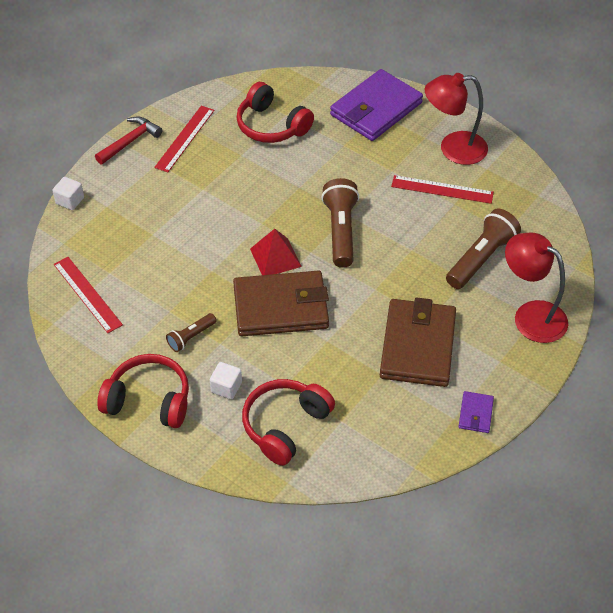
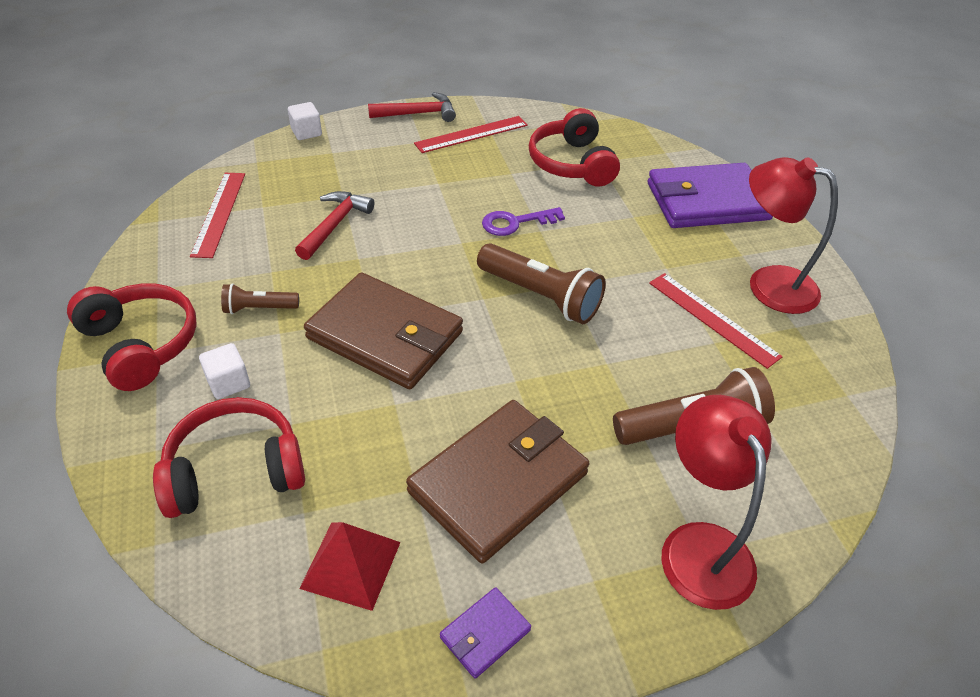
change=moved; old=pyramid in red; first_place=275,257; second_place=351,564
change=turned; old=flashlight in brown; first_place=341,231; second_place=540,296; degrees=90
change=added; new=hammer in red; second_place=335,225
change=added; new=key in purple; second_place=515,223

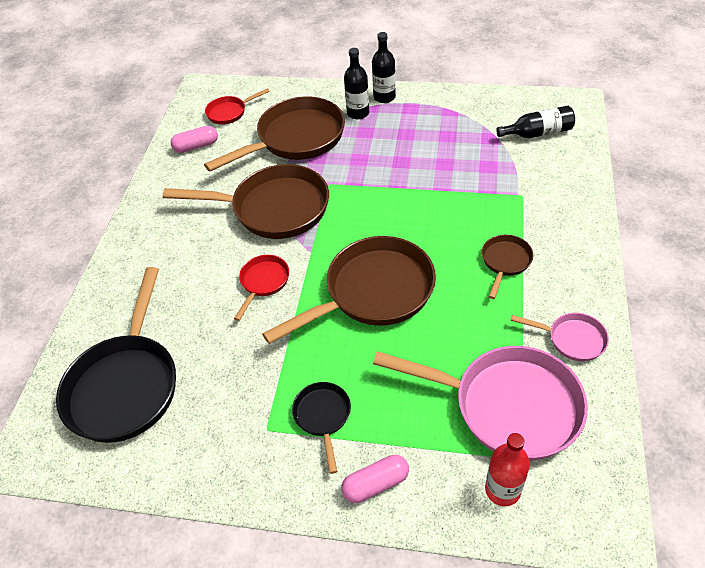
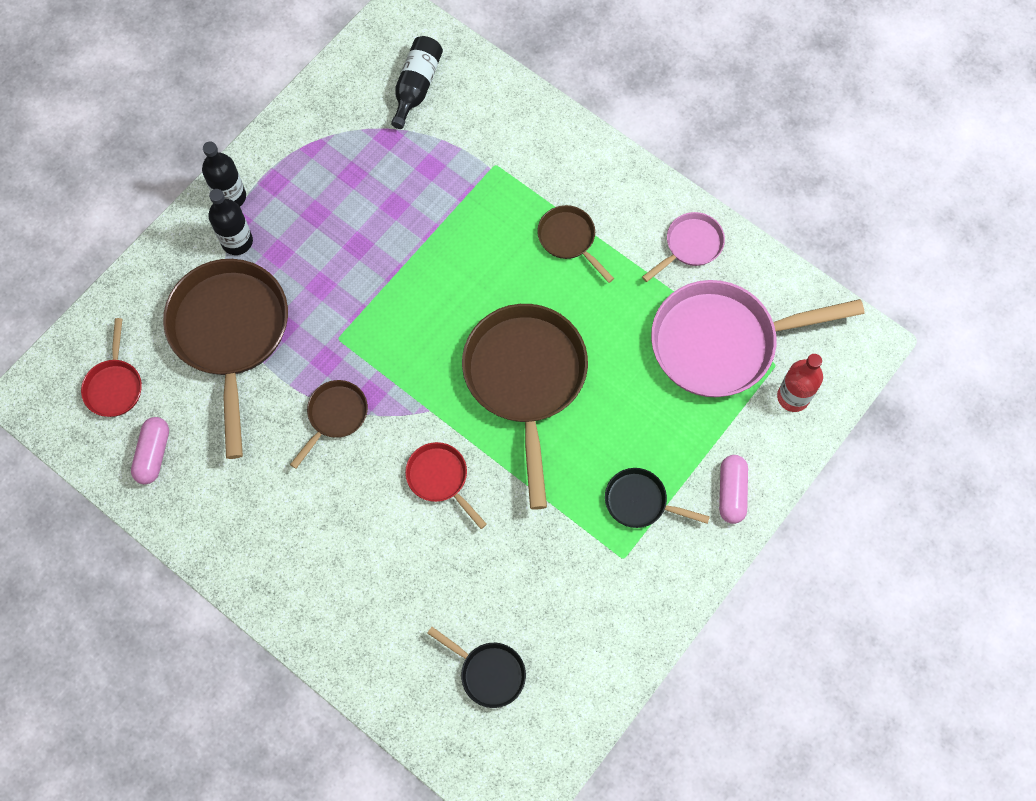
change=resized; old=pan in black; first_place=126,385; second_place=488,672; factor=0.48
change=resized; old=pan in brown; first_place=274,208; second_place=335,416; factor=0.48
change=turned; old=pan in pink; first_place=507,406; second_place=722,343; degrees=-150

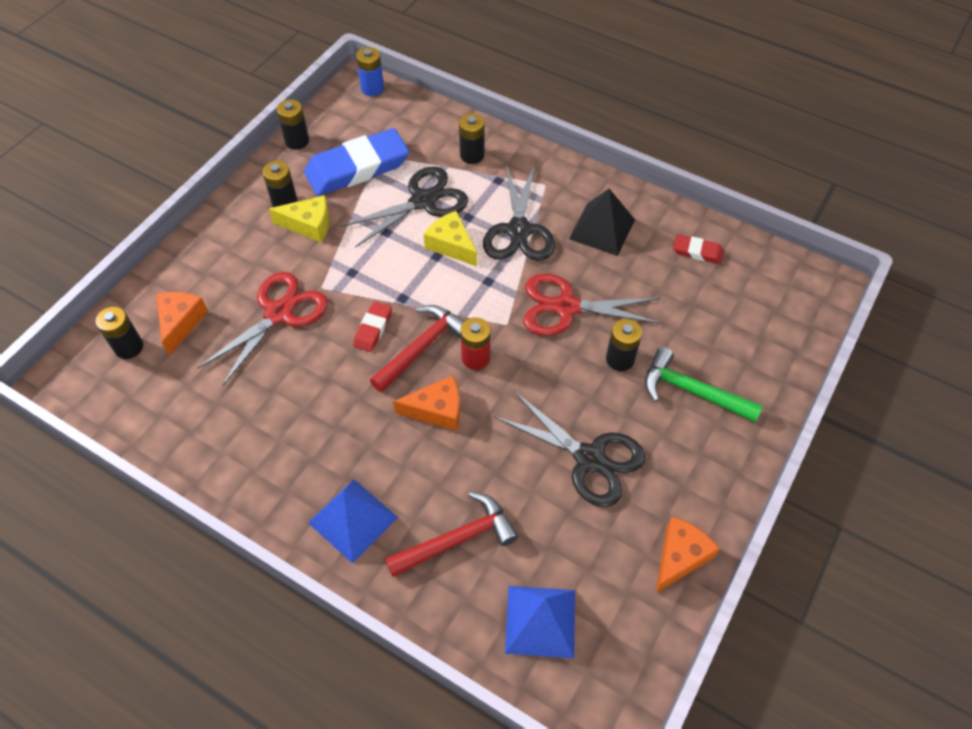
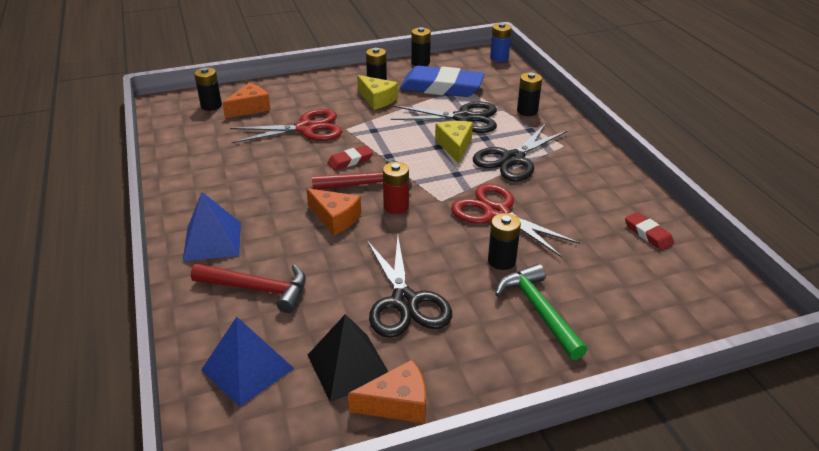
change=moved; old=pyramid in black; first_place=602,229; second_place=349,366

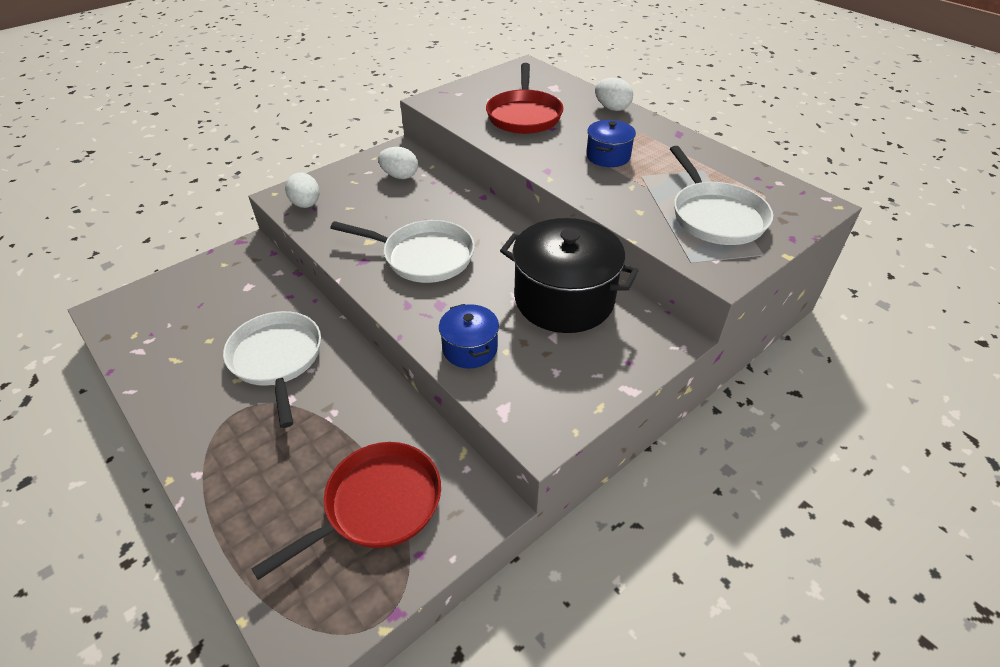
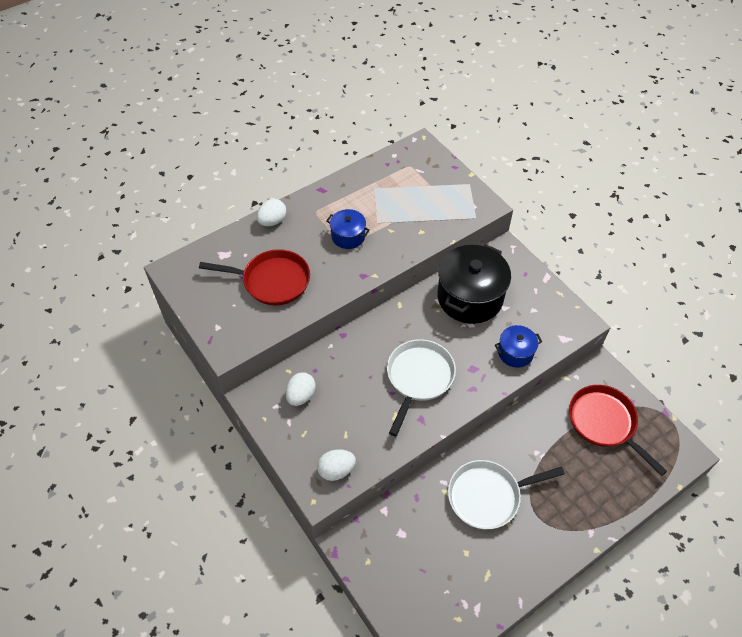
change=removed; old=pan in white; first_place=715,216

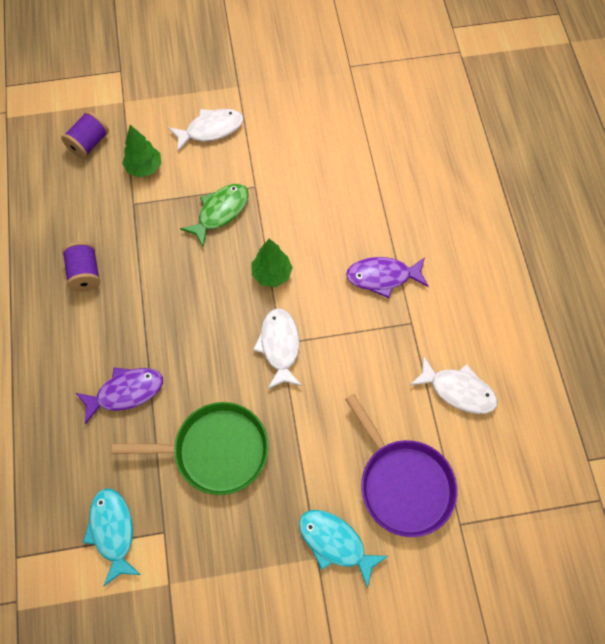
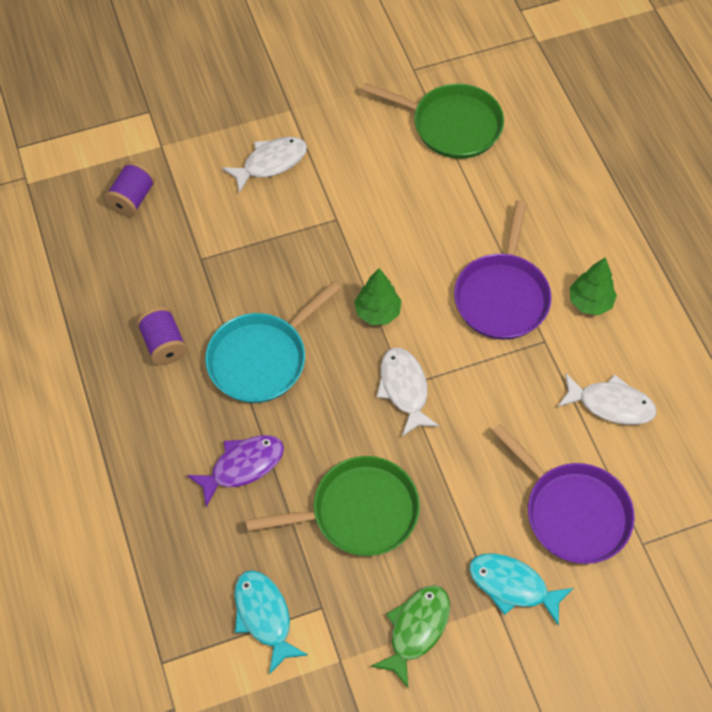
change=moved; old=tree in green; first_place=144,168; second_place=590,302
change=moved; old=fish in green; first_place=220,212; second_place=416,630
change=replaced; old=fish in purple; new=pan in purple; first_place=383,277; second_place=502,296
change=added; new=pan in turquoise; second_place=261,359
change=added; new=pan in green; second_place=452,125

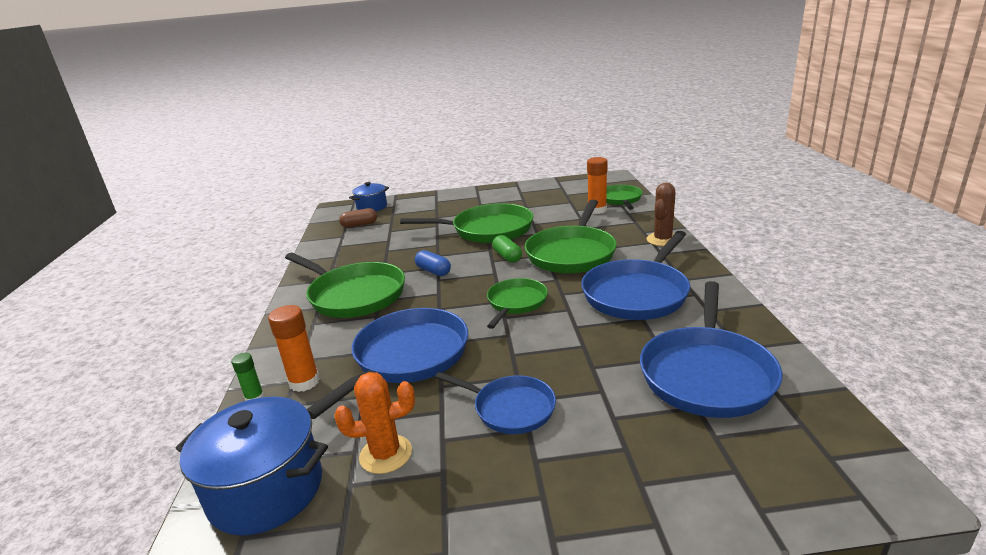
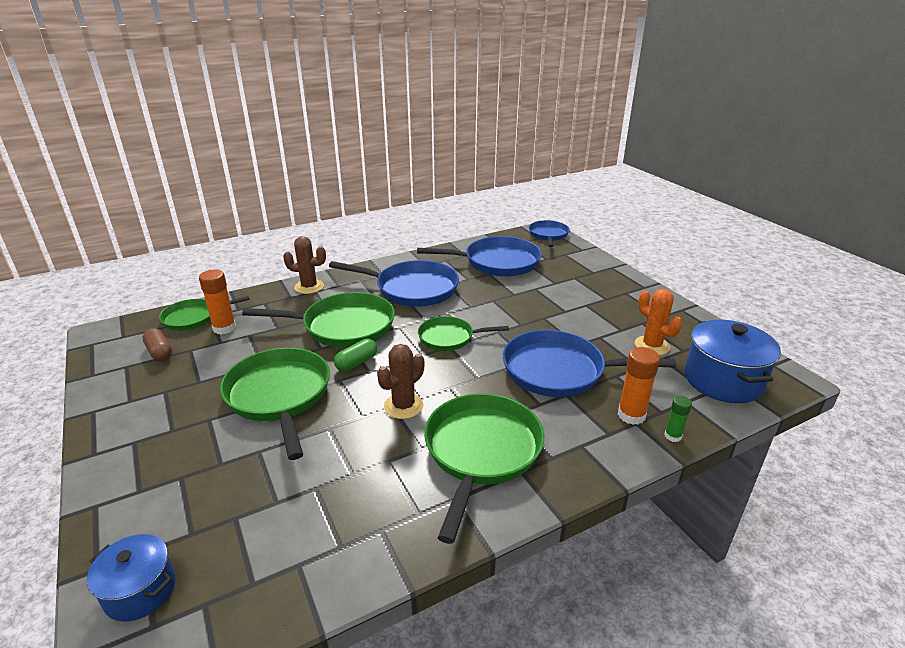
change=moved; old=capsule in brown; first_place=359,225; second_place=159,352
change=replaced; old=capsule in blue; new=cactus in brown; first_place=433,271; second_place=403,406
change=moved; old=pan in blue; first_place=510,408; second_place=548,235

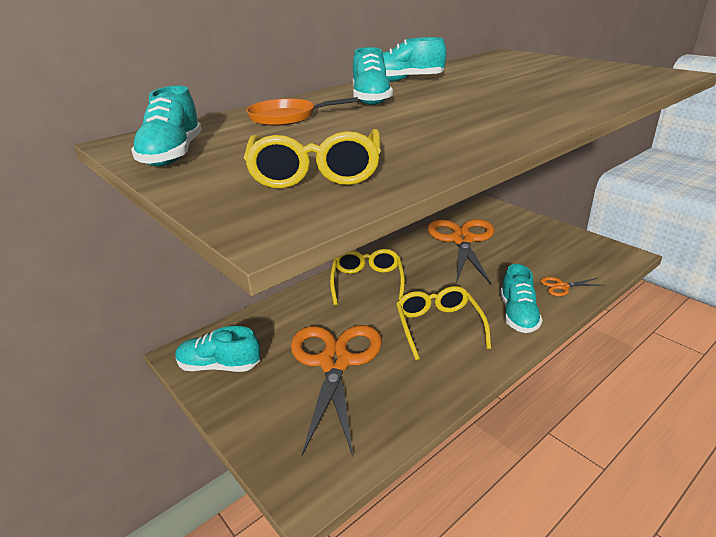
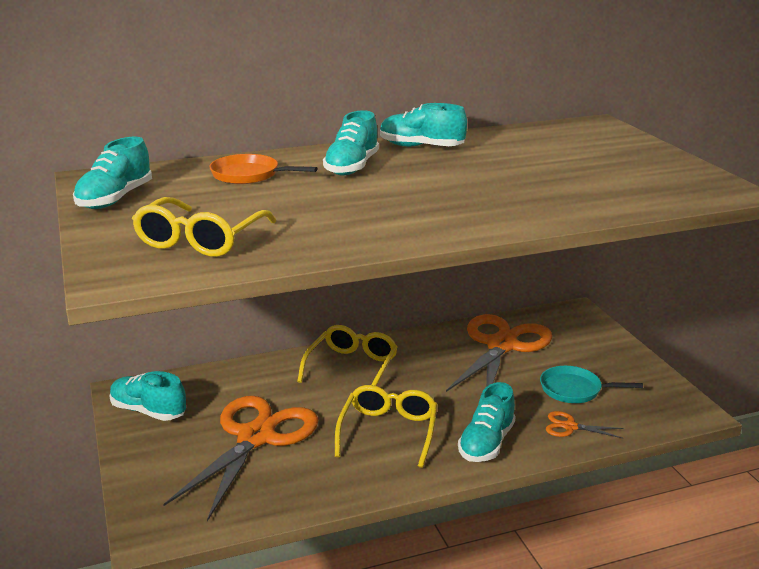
change=added; new=pan in turquoise; second_place=574,389

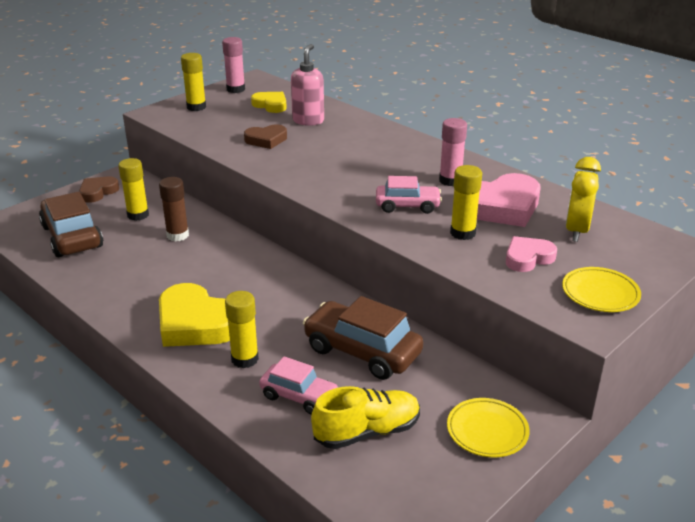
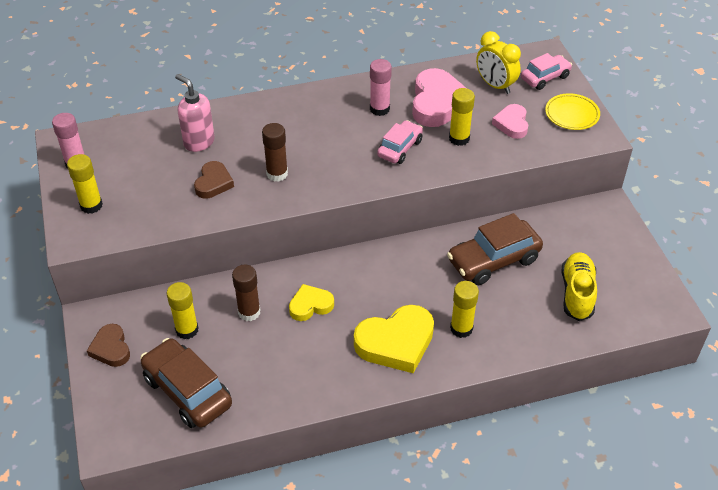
change=turned; old=car in brown; first_place=72,237; second_place=187,391; degrees=45
change=moved; old=heart in yellow; first_place=271,105; second_place=310,305
change=moved; old=car in pink; first_place=299,396; second_place=545,78
change=removed; old=plate in yellow; first_place=487,431
change=added; new=glue stick in brown; second_place=277,174

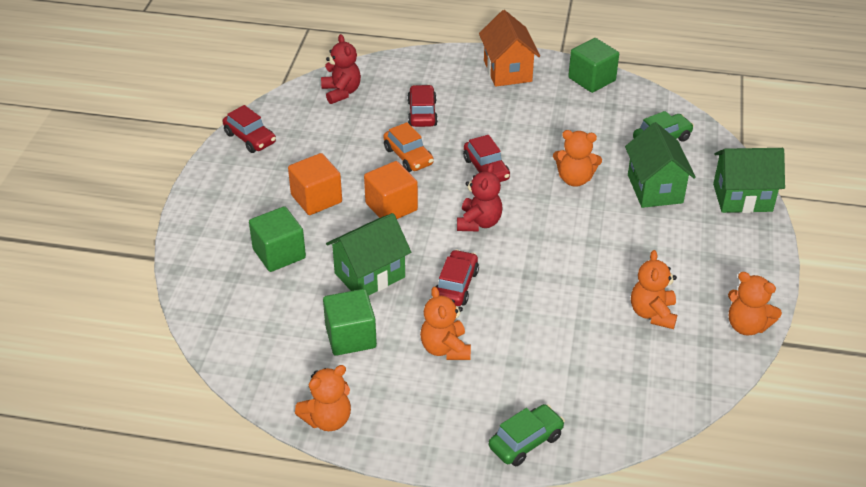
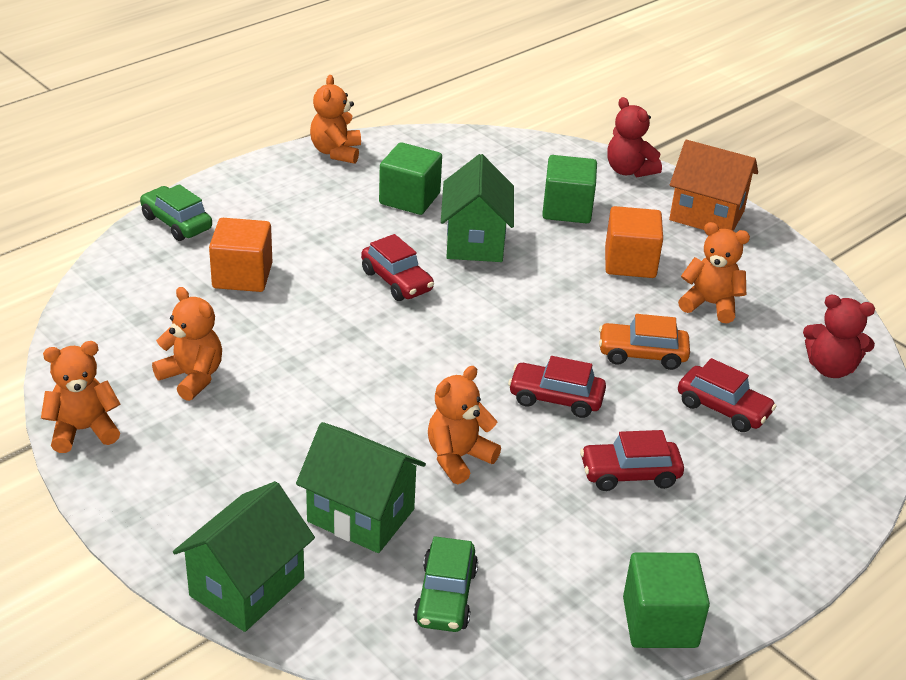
change=moved; old=car in red; first_place=250,138; second_place=629,474
change=moved; old=cube in orange; first_place=391,207; second_place=242,276
change=moved; old=teddy bear in orange; first_place=445,348; second_place=710,304
change=moved; old=teddy bear in red; first_place=479,222; second_place=629,170
change=moved; old=house in orange; first_place=507,71; second_place=706,216
change=turned; old=car in green; first_place=525,441; second_place=176,223; degrees=135

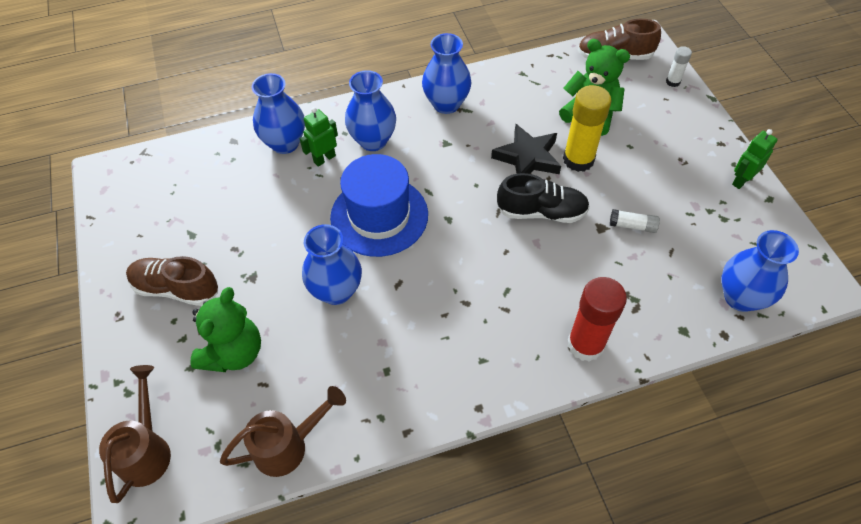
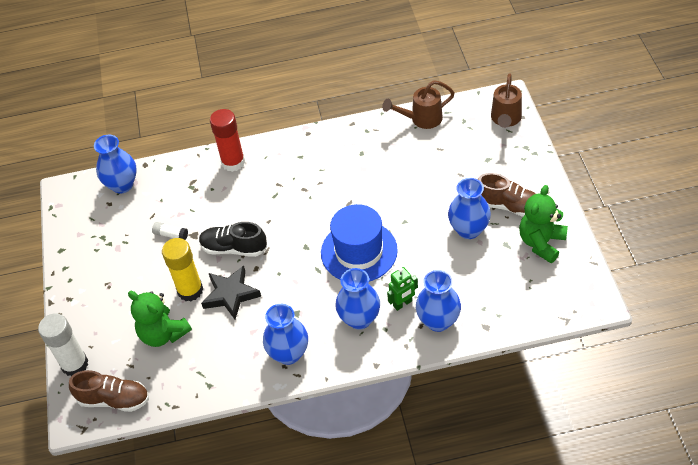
change=moved; old=teddy bear in green; first_place=234,352; second_place=541,243
change=moved; old=vase in blue; first_place=336,291; second_place=468,230
change=resized; old=glue stick in white; first_place=673,82; second_place=75,364; factor=2.03
change=removed; old=robot in green; first_place=741,180

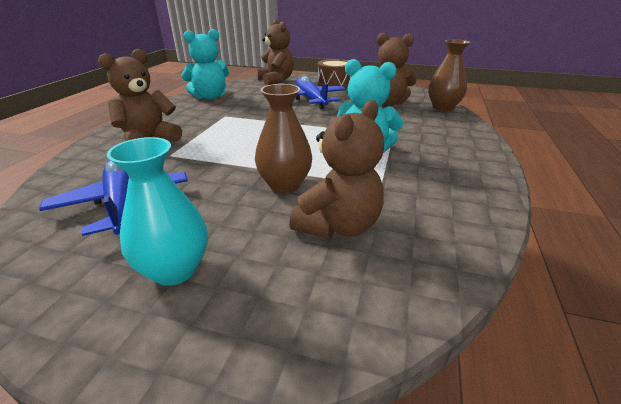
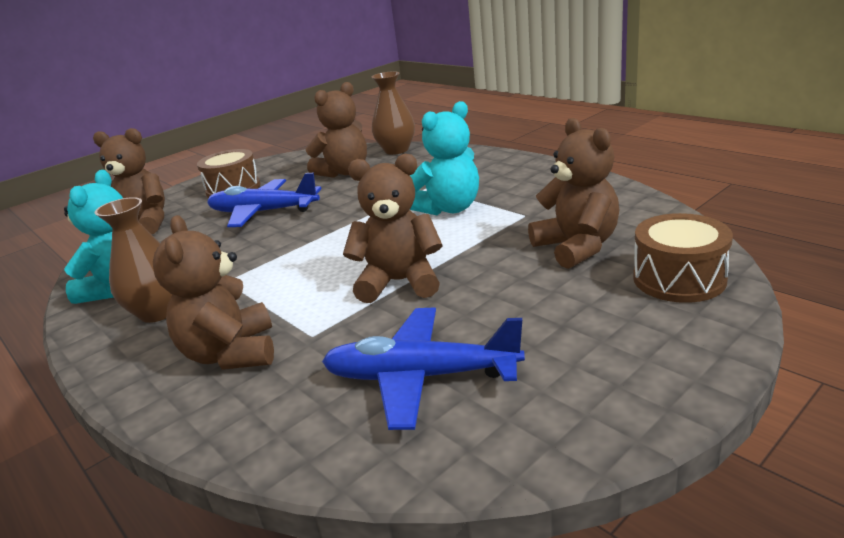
change=removed; old=vase in turquoise; first_place=175,269
change=moved; old=vase in brown; first_place=284,185; second_place=159,312
change=added; new=teddy bear in brown; second_place=399,282
change=added; new=drum in brown; second_place=679,279

